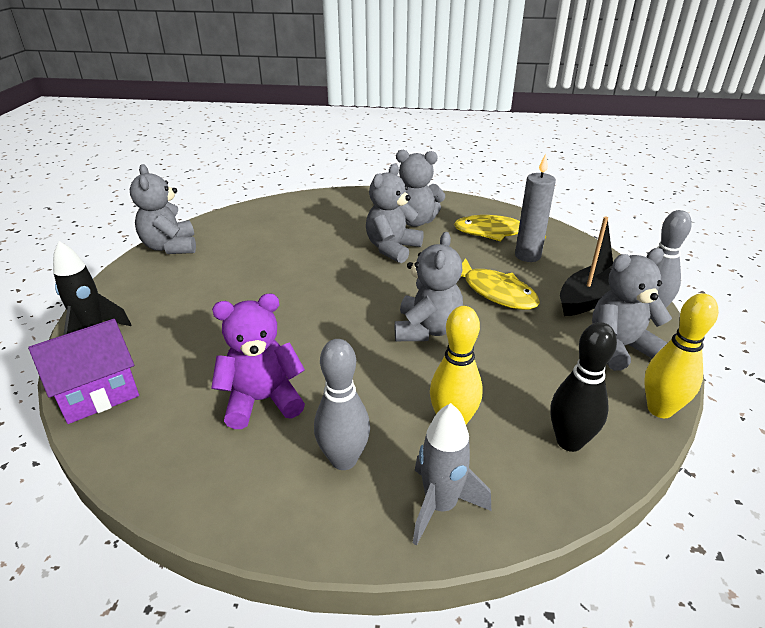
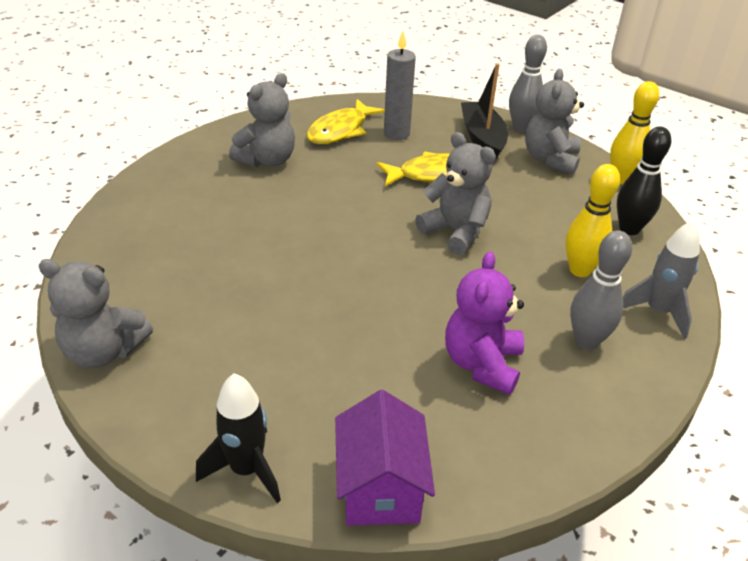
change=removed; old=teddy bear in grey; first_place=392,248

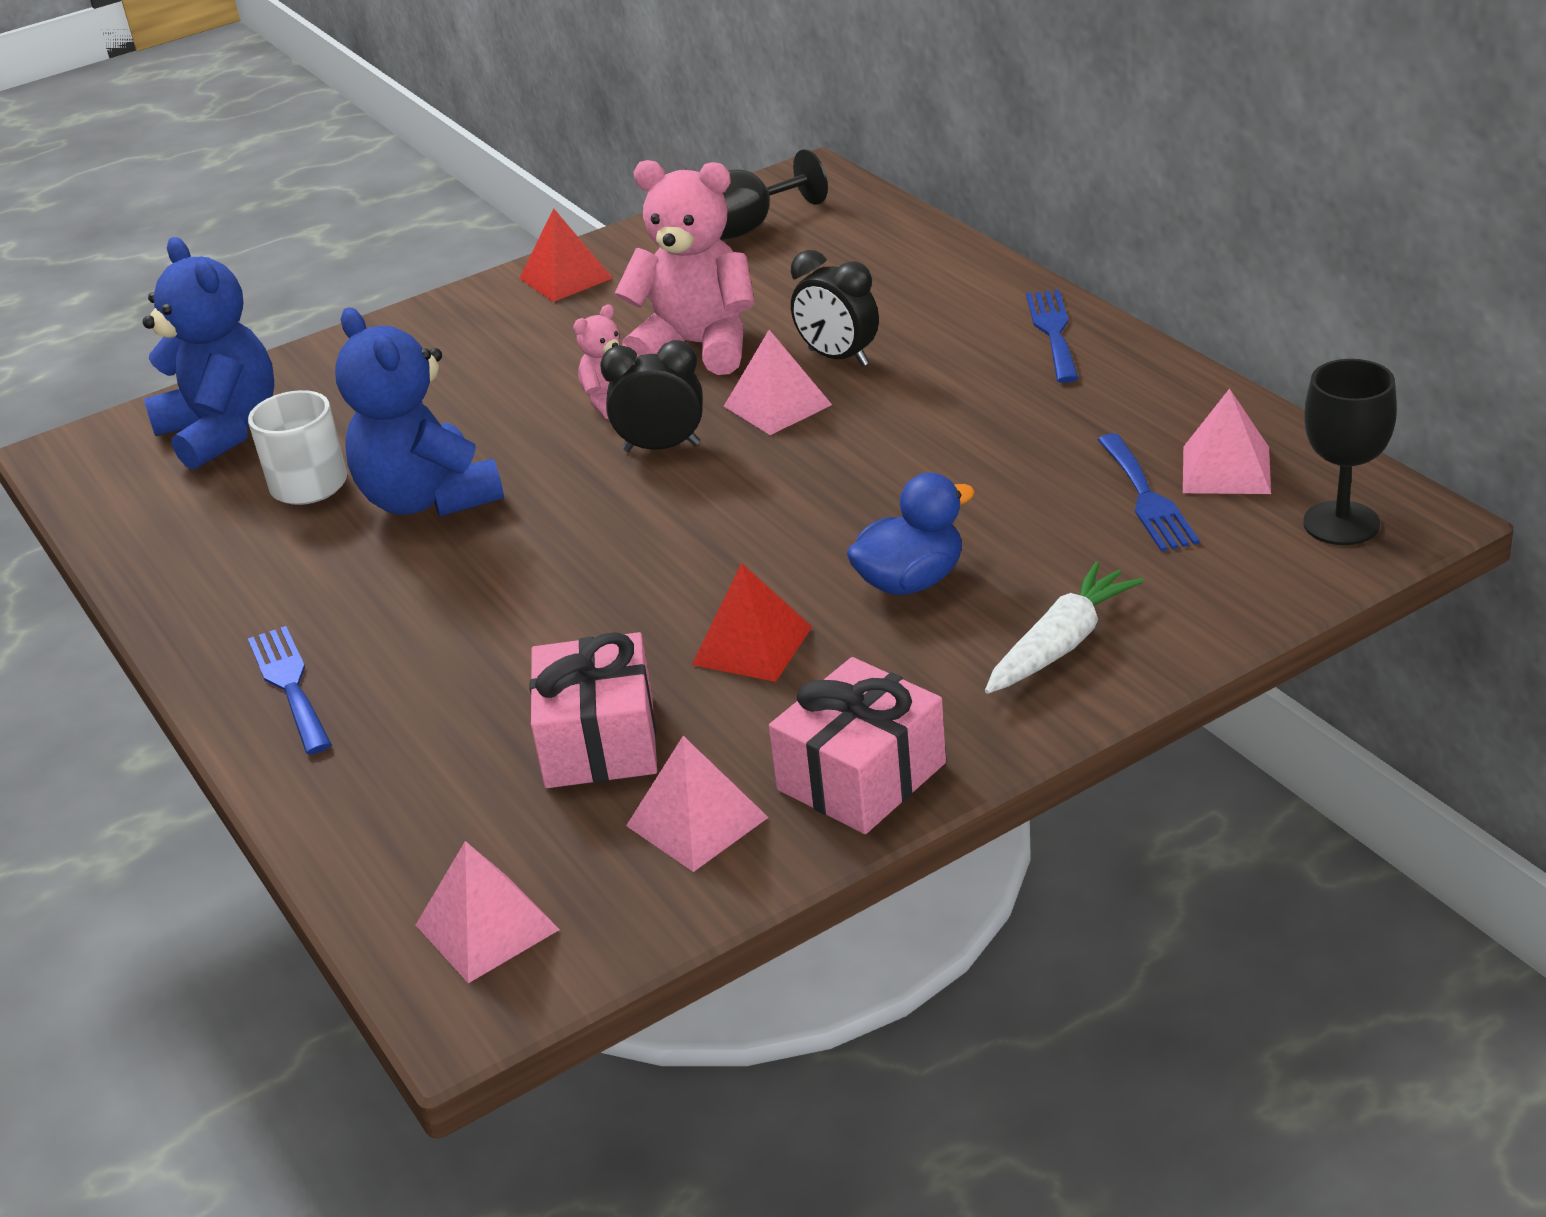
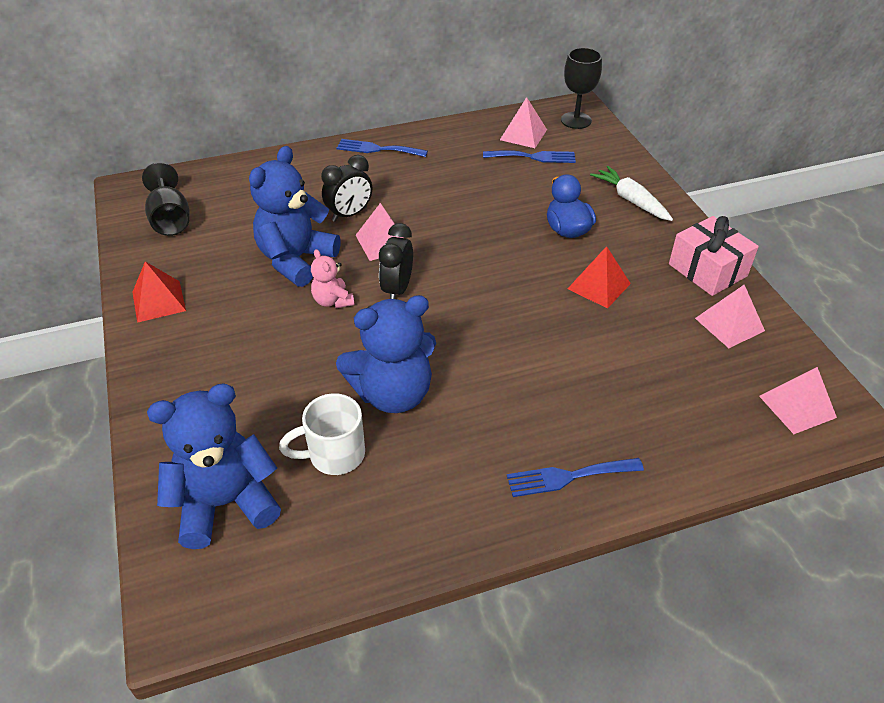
change=removed; old=gift in pink; first_place=600,741
change=recoloured; old=teddy bear in pink; new=teddy bear in blue; first_place=698,346; second_place=296,260

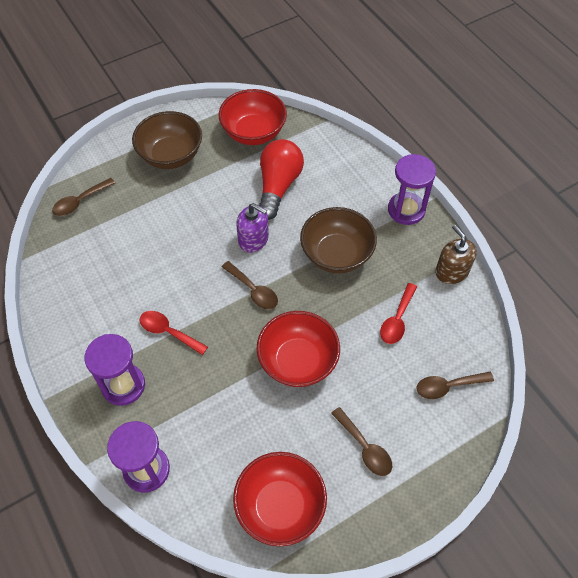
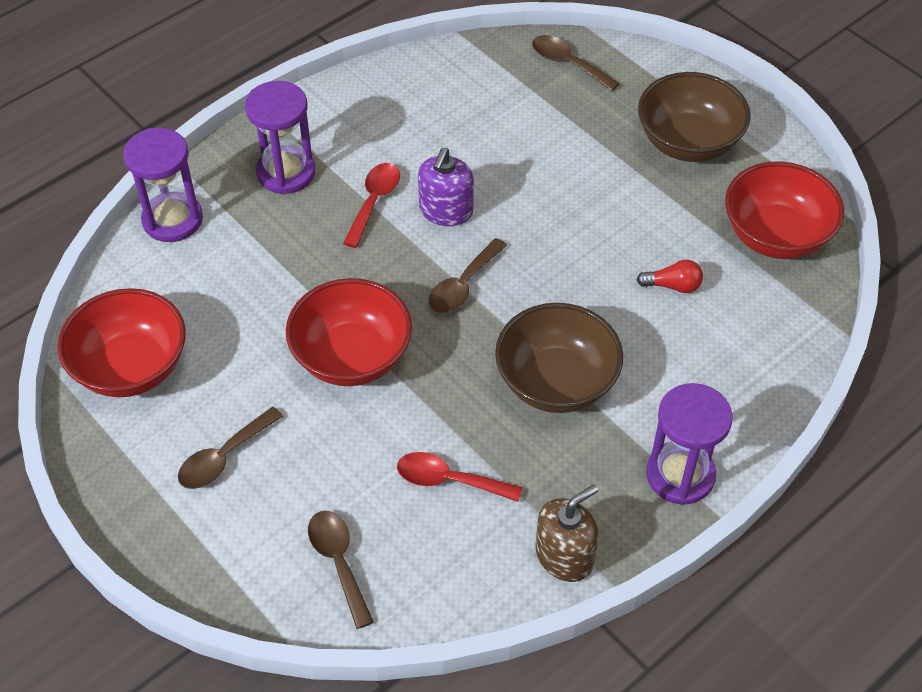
change=moved; old=soap dispenser in purple; first_place=253,239; second_place=446,211
change=resized; old=light bulb in red; first_place=278,186; second_place=673,286; factor=0.45

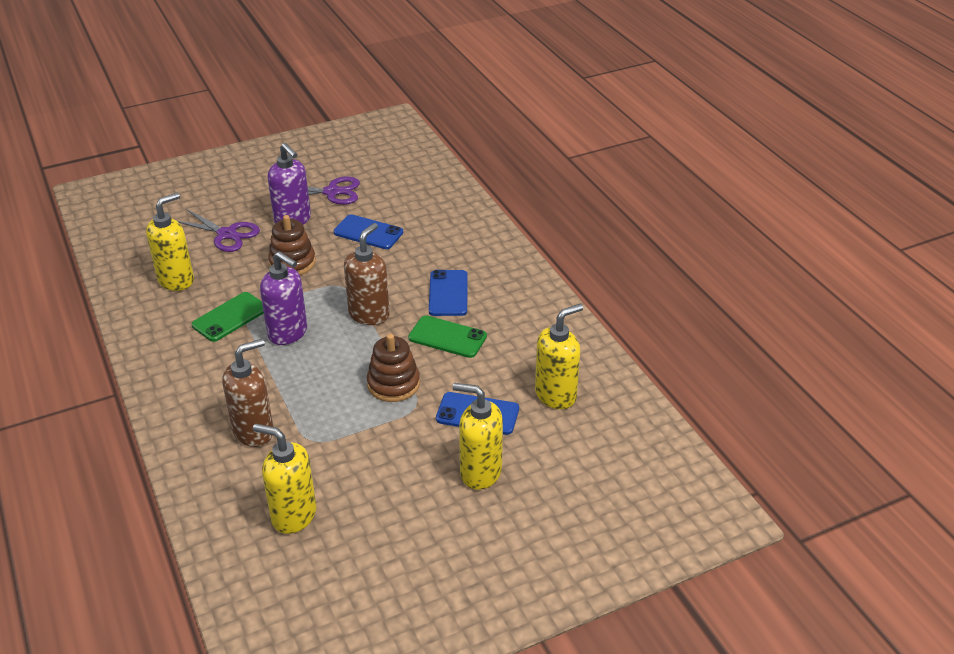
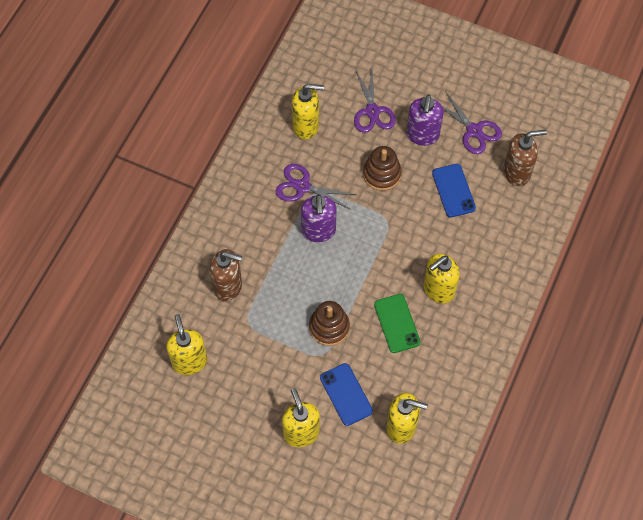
change=replaced; old=phone in green; new=scissors in purple; first_place=230,317; second_place=303,187
change=moved; old=soap dispenser in brown; first_place=369,314; second_place=517,172
change=replaced; old=phone in blue; new=soap dispenser in yellow; first_place=448,293; second_place=438,290

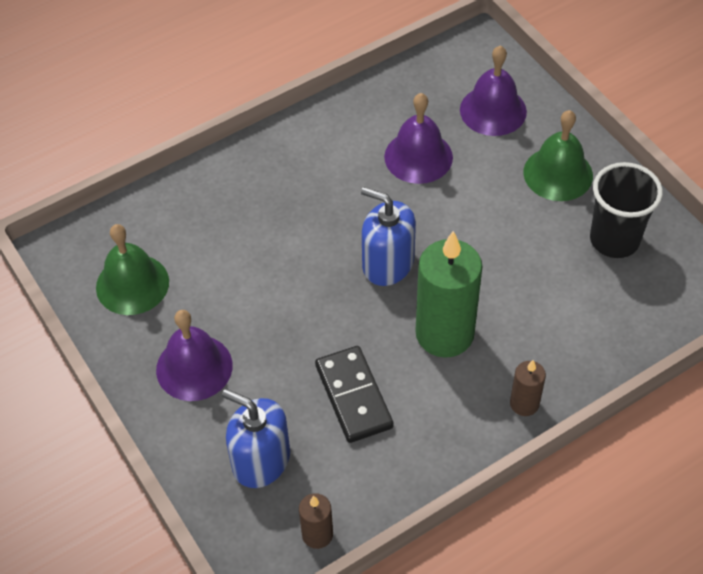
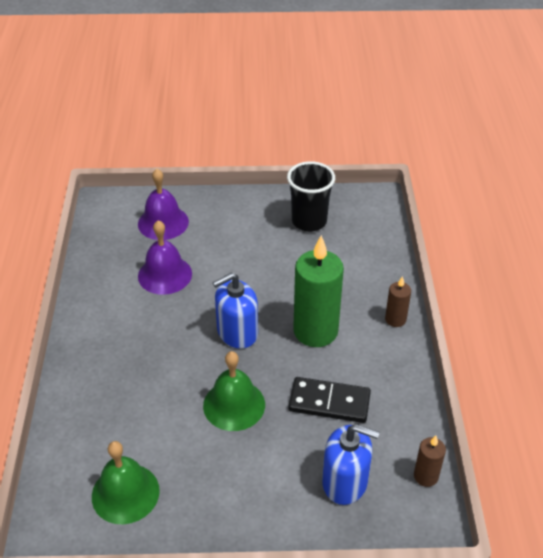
change=removed; old=bell in purple; first_place=194,367
change=turned; old=soap dispenser in blue; first_place=261,460; second_place=345,482; degrees=-135
change=moved; old=bell in green; first_place=558,173; second_place=234,405

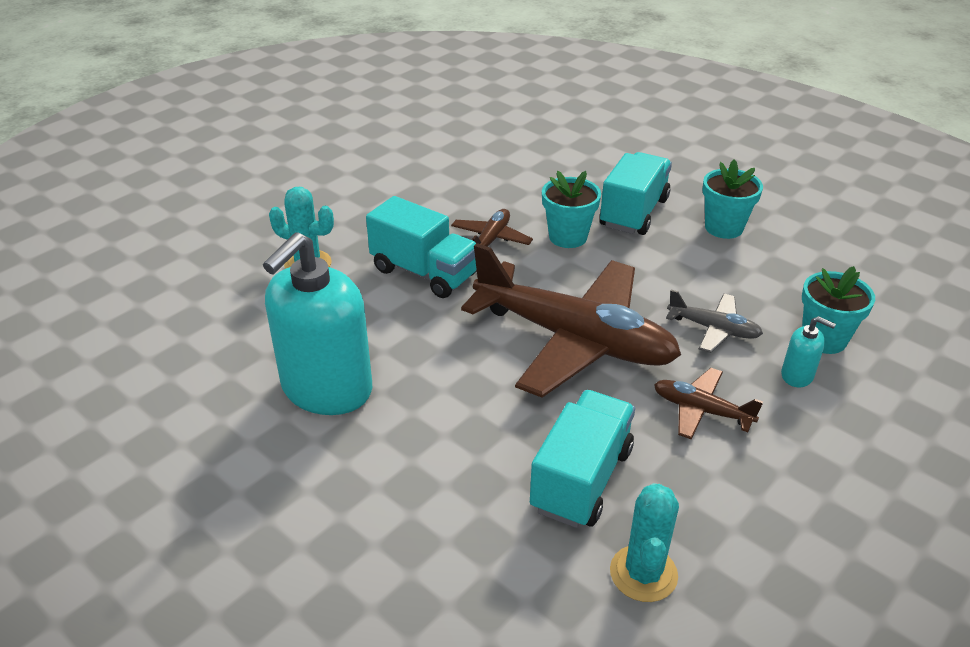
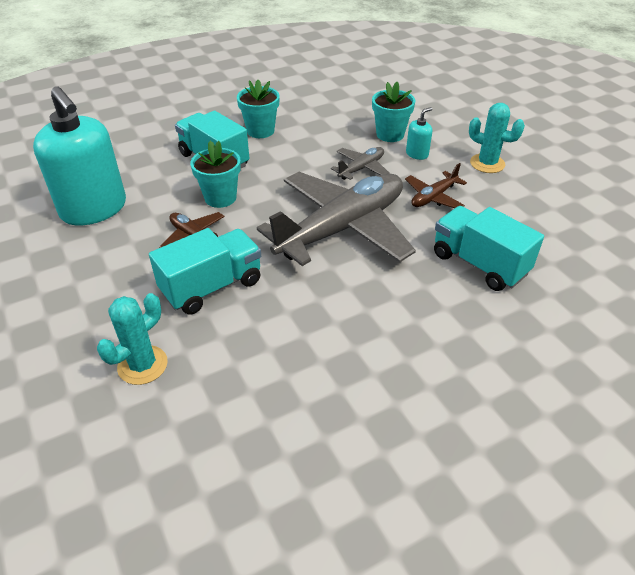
change=moved; old=soap dispenser in turquoise; first_place=326,388; second_place=94,209
change=recoloured; old=plane in brown; new=plane in grey; first_place=574,339; second_place=342,229
change=moved; old=cactus in turquoise; first_place=643,573; second_place=487,163

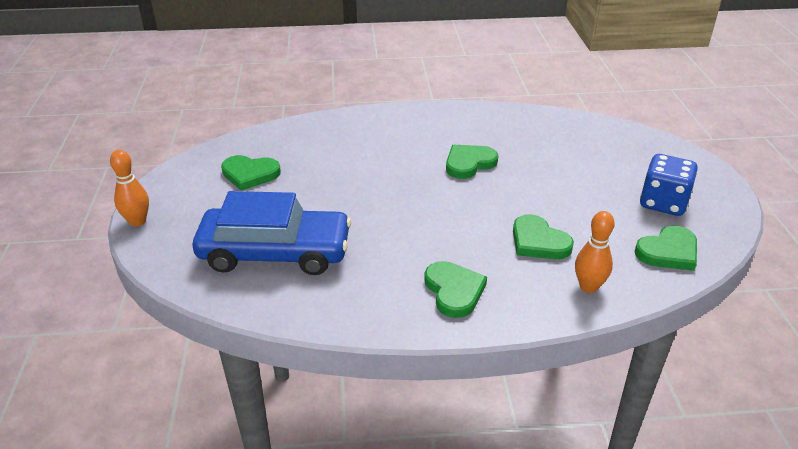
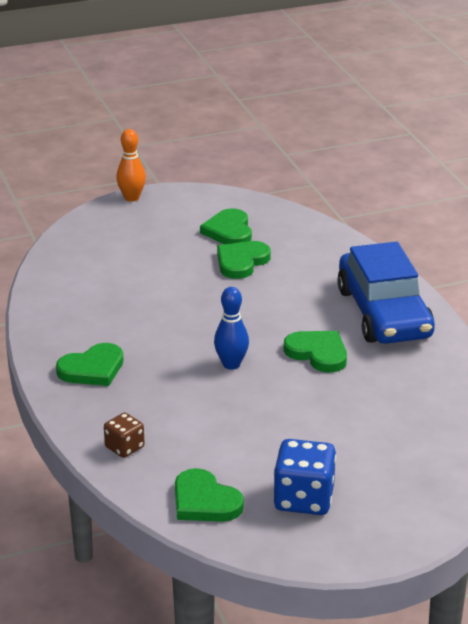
change=moved; old=car in blue; first_place=275,252; second_place=384,313
change=moved; old=heart in green; first_place=538,241; second_place=241,262
change=replaced; old=bowling pin in orange; new=dice in brown; first_place=588,287; second_place=124,447
change=added; new=bowling pin in blue; second_place=231,364

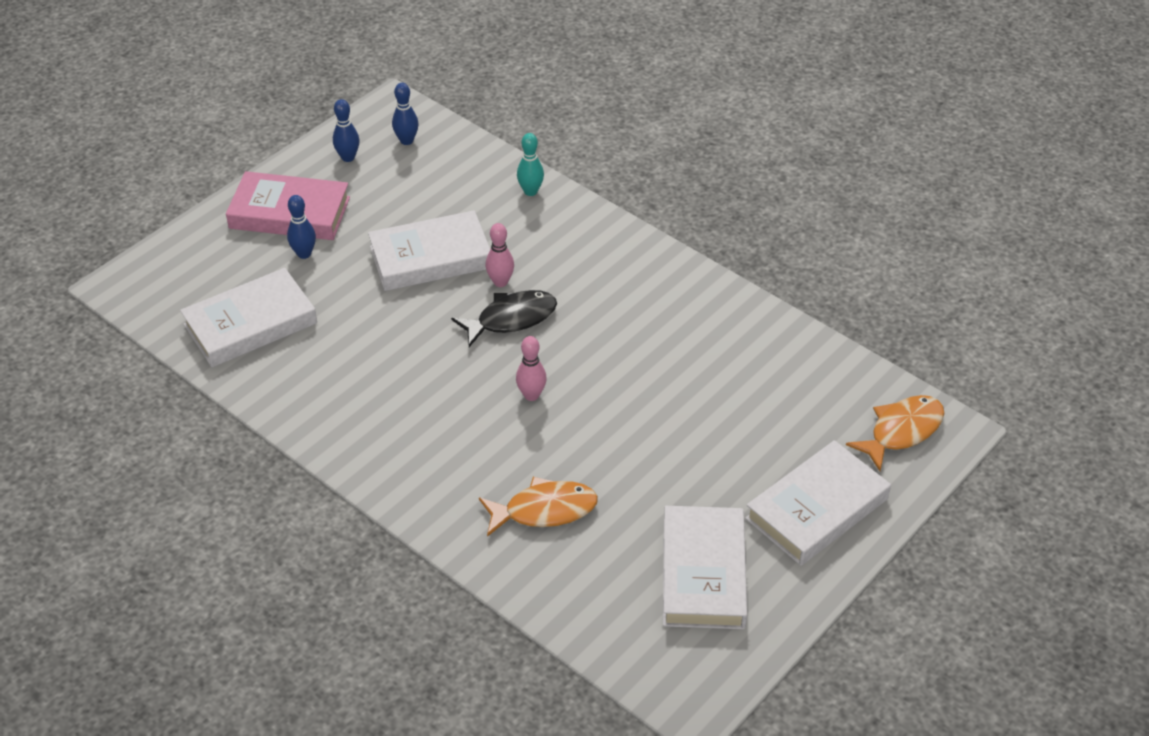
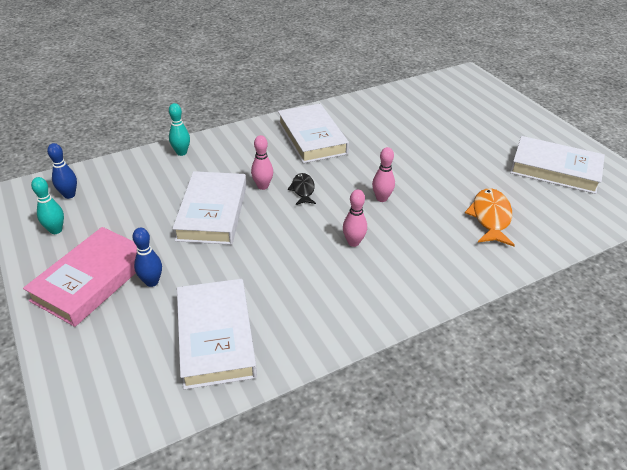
change=recoloured; old=bowling pin in blue; new=bowling pin in turquoise; first_place=348,157; second_place=56,230
change=resized; old=fish in black; first_place=511,319; second_place=303,190; factor=0.61
change=moved; old=book in white; first_place=817,509; second_place=312,138
change=removed; old=fish in orange; first_place=901,431
change=added; new=bowling pin in pink; second_place=353,242

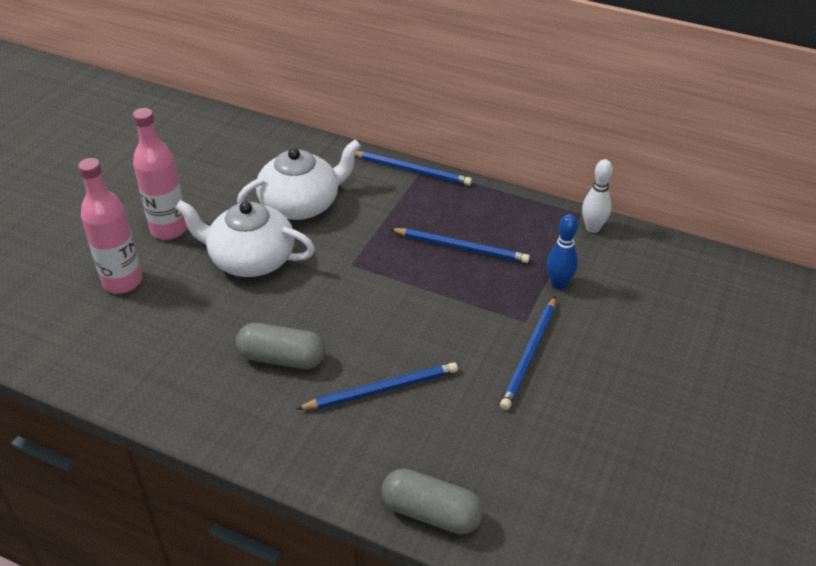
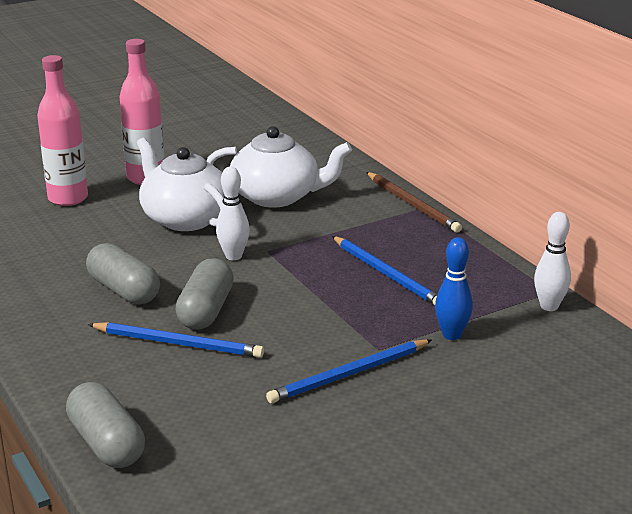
change=recoloured; old=pencil in blue; new=pencil in brown; first_place=412,170; second_place=412,205
change=added; new=capsule in grey; second_place=206,311
change=added; new=bowling pin in white; second_place=233,256

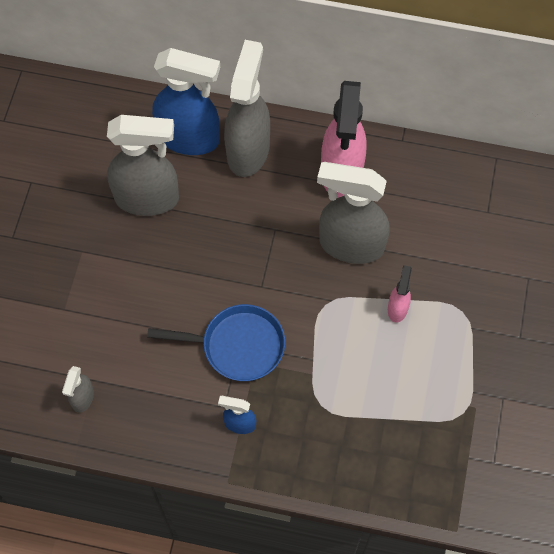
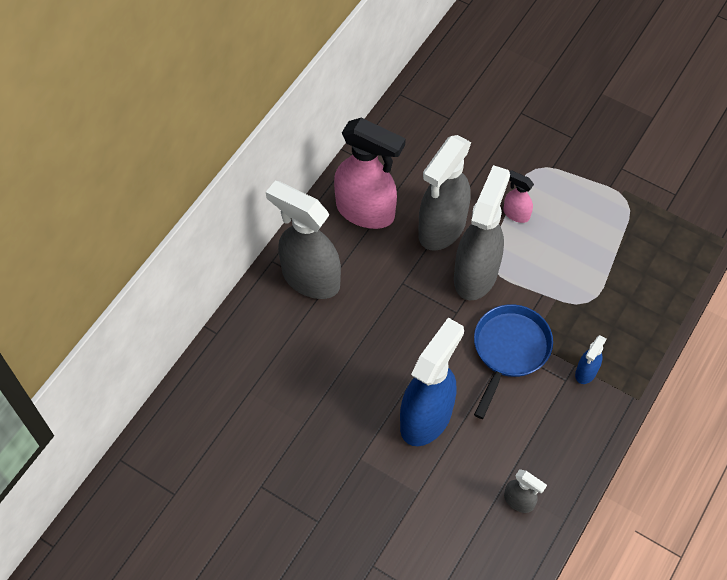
change=moved; old=spray bottle in grey; first_place=148,198; second_place=476,274
change=moved; old=spray bottle in blue; first_place=189,138; second_place=426,417

